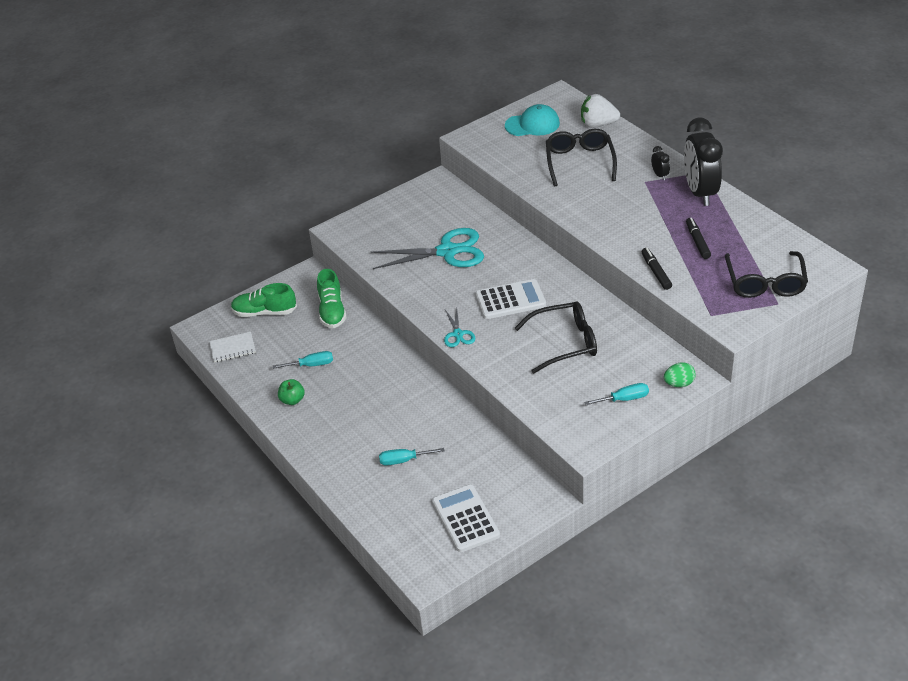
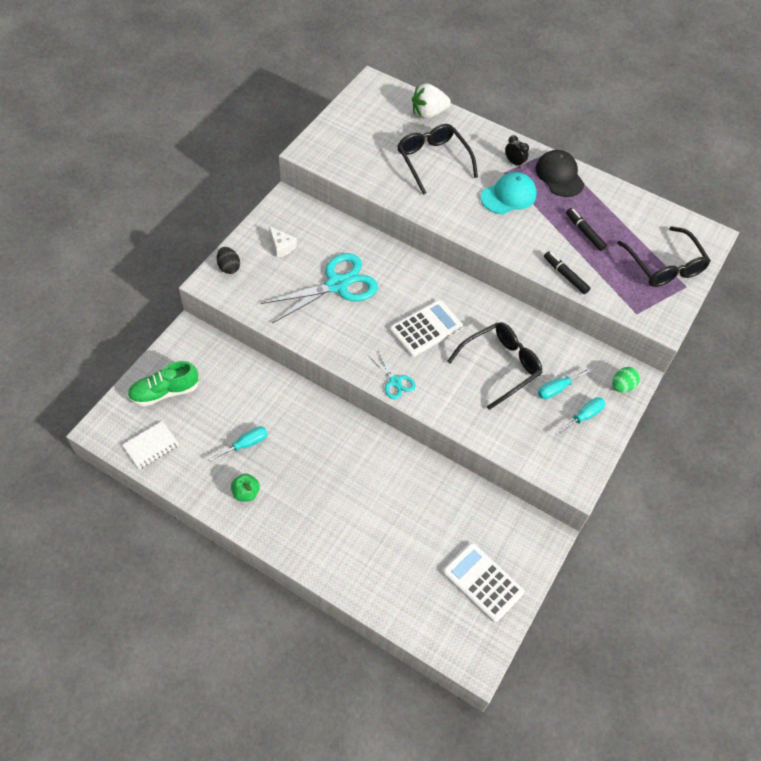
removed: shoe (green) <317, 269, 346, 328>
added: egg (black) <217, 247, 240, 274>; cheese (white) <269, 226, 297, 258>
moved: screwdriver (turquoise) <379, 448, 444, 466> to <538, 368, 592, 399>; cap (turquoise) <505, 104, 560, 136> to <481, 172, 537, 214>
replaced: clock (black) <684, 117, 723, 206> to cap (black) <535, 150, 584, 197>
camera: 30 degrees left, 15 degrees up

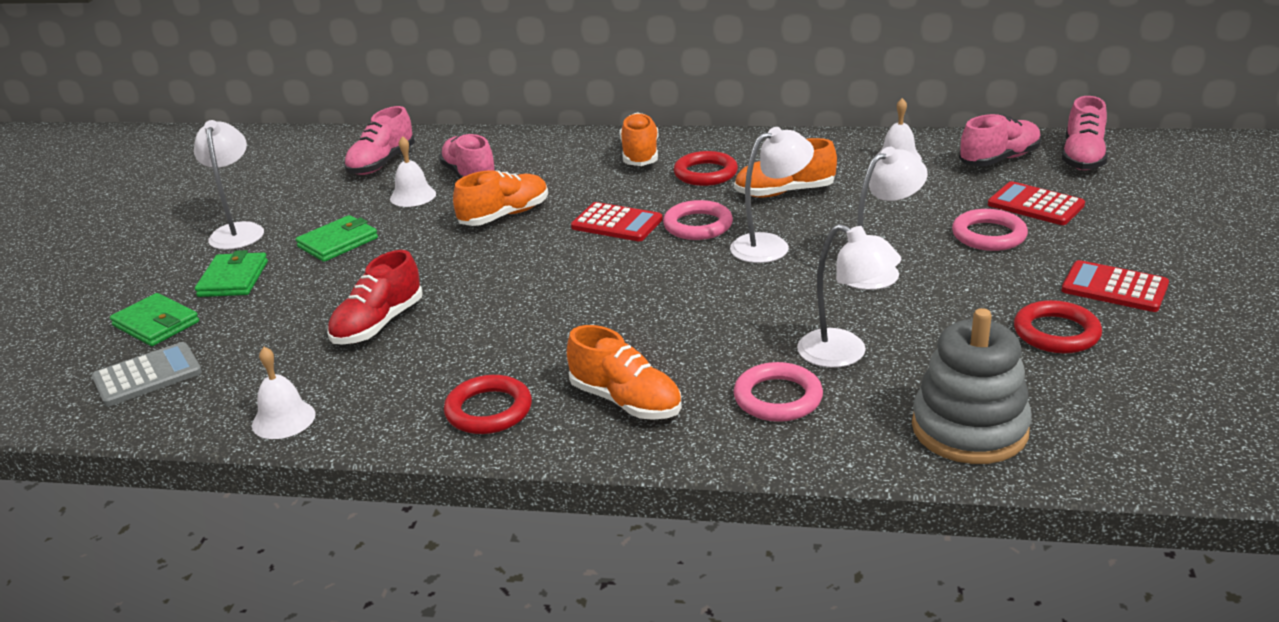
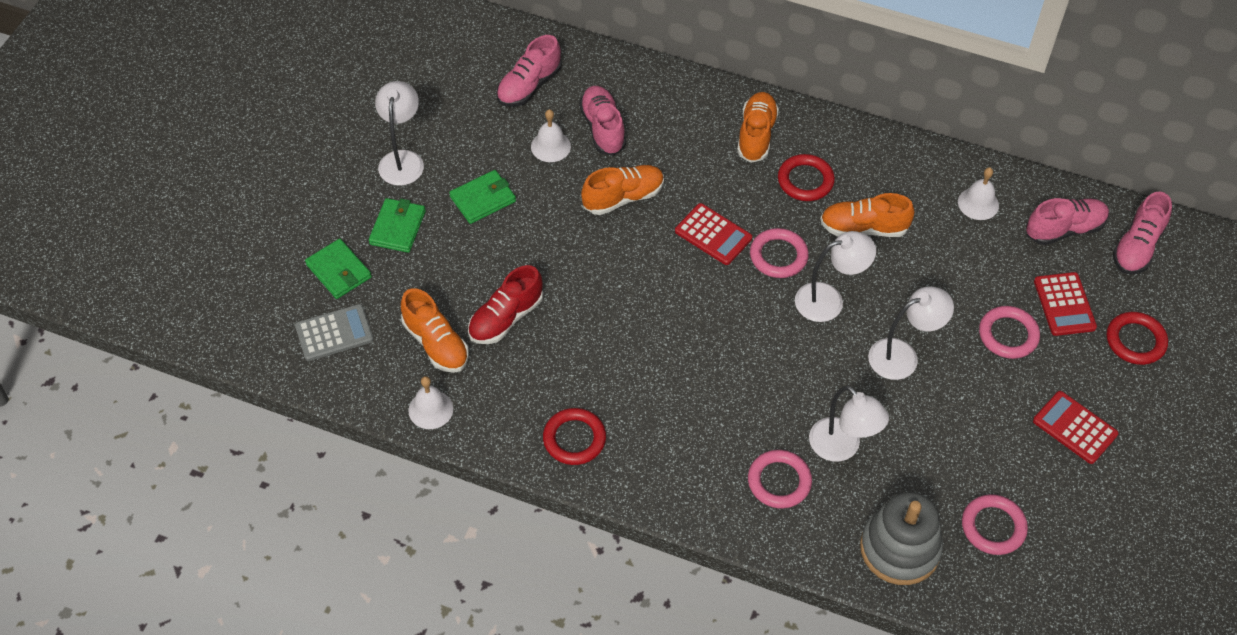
added: ring (pink) <962, 494, 1028, 555>
moved: shoe (orange) <567, 325, 682, 420> to <401, 288, 469, 373>; ring (red) <1014, 300, 1102, 353> to <1107, 312, 1168, 365>
turned: calculator (red) <988, 181, 1085, 225> = <1034, 272, 1097, 336> 150 degrees counterclockwise
camera: 10 degrees right, 25 degrees up

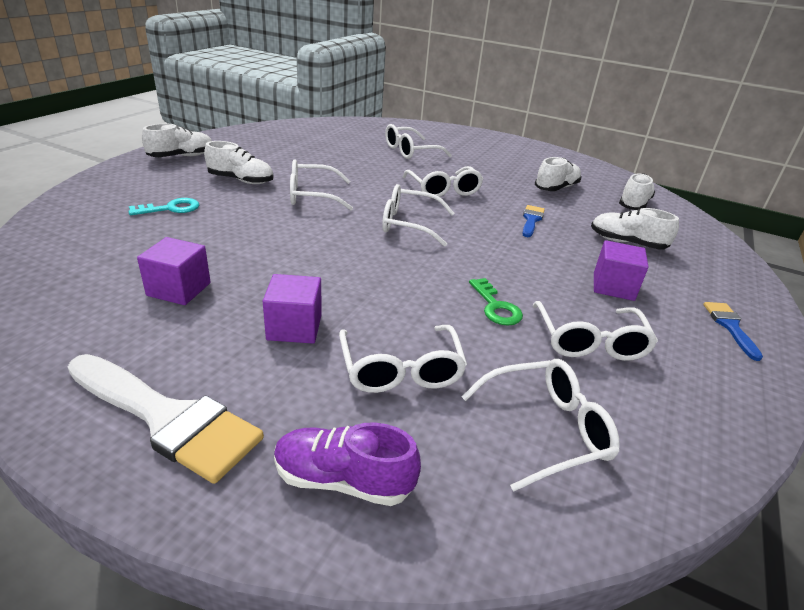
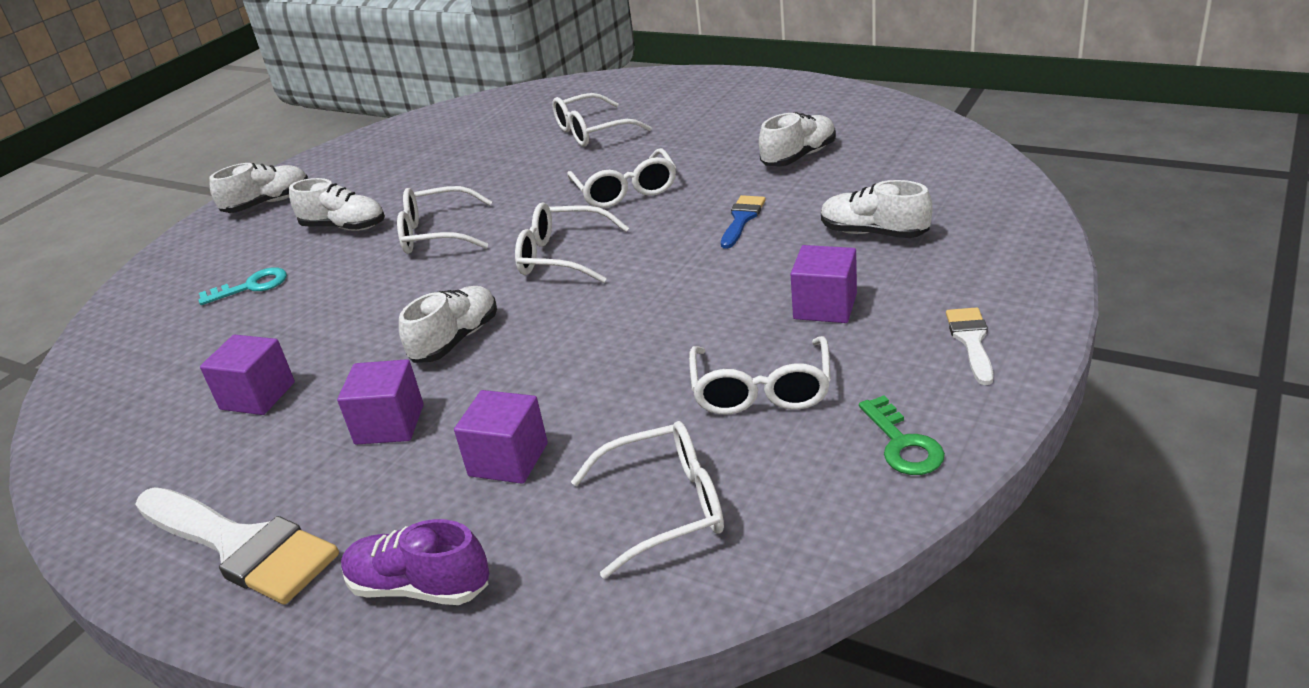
moved: key (green) <469, 278, 523, 326> to <859, 396, 945, 475>; shoe (white) <619, 173, 655, 210> to <399, 286, 497, 363>
replaced: glasses (white) <339, 325, 467, 393> to cube (purple) <454, 390, 548, 484>
recoloured: brush (blue) <703, 302, 763, 361> to brush (white) <946, 307, 994, 385>
camera: 10 degrees right, 0 degrees up

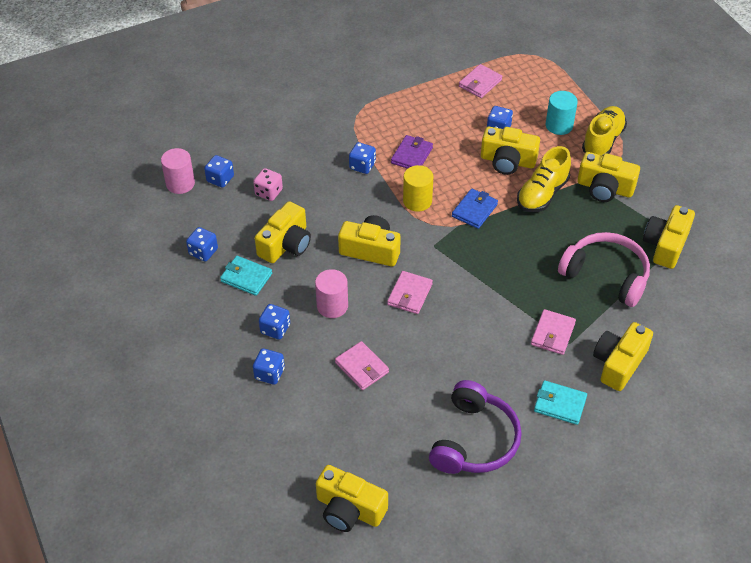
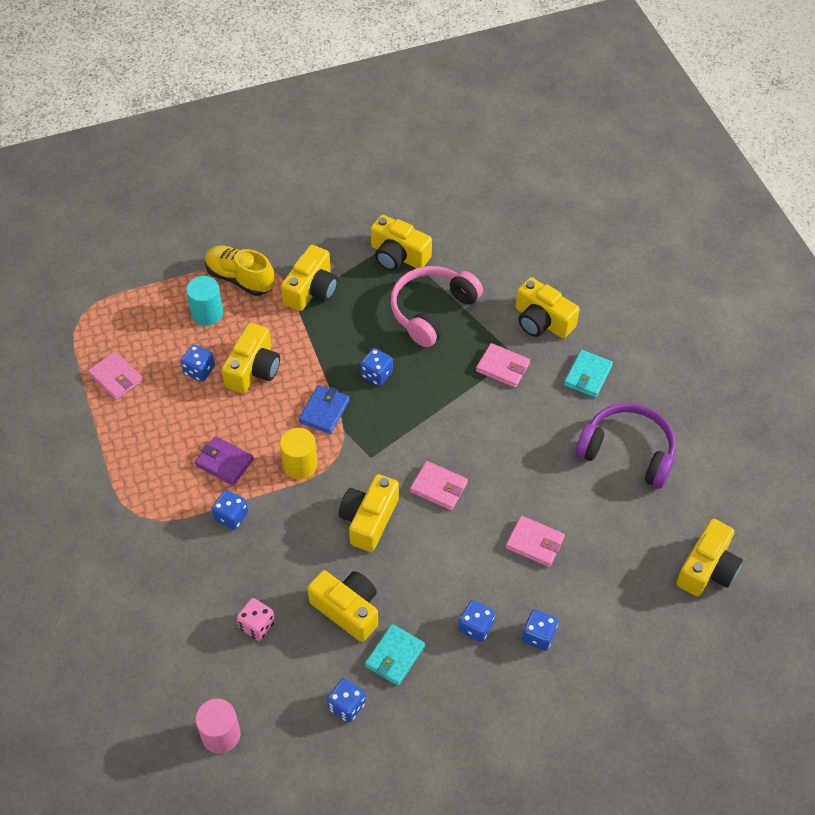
removed: cylinder (pink) <315, 269, 348, 318>; shoe (yellow) <517, 146, 571, 212>
moved: dice (blue) <204, 155, 234, 188> to <361, 348, 393, 386>
turned: wallet (pink) <335, 341, 389, 390> = <506, 516, 565, 567> 60 degrees clockwise; wallet (blue) <452, 188, 498, 229> = <299, 385, 350, 434> 75 degrees clockwise
camera: 85 degrees left, 5 degrees up

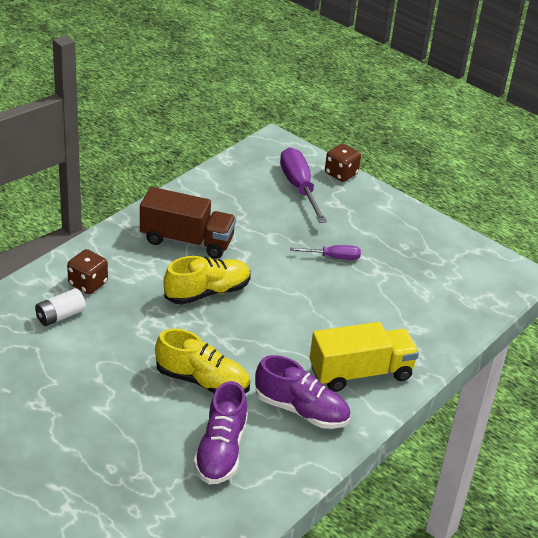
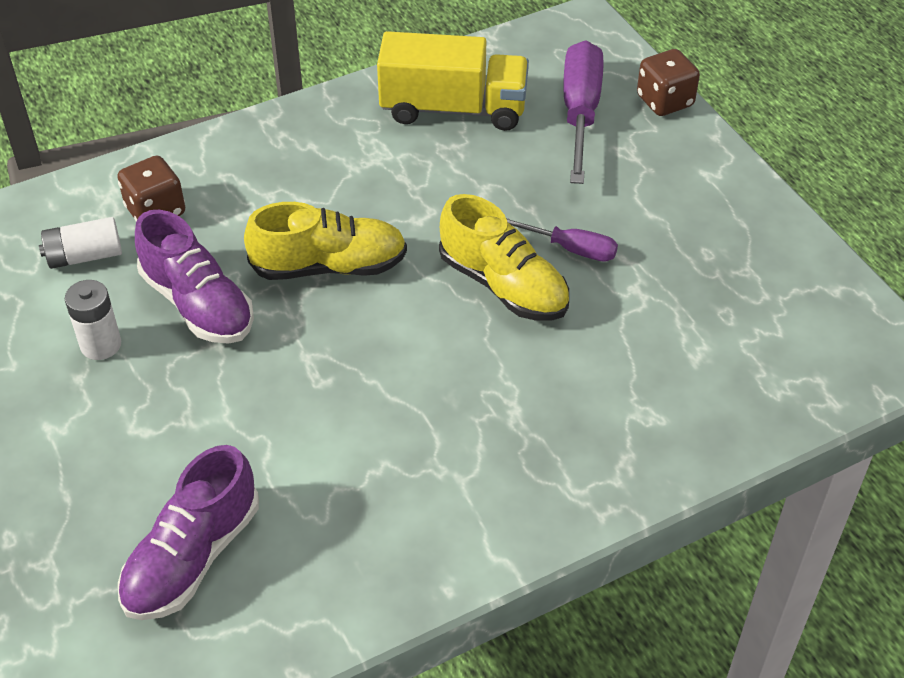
removed: truck (brown) <140, 187, 236, 258>
added: battery (white) <65, 280, 121, 360>
moved: shoe (yellow) <155, 329, 250, 394> to <439, 194, 569, 321>; shoe (purple) <255, 355, 350, 429> to <135, 210, 254, 344>; truck (yellow) <310, 322, 419, 392> to <377, 31, 529, 131>
camera: 25 degrees right, 10 degrees up

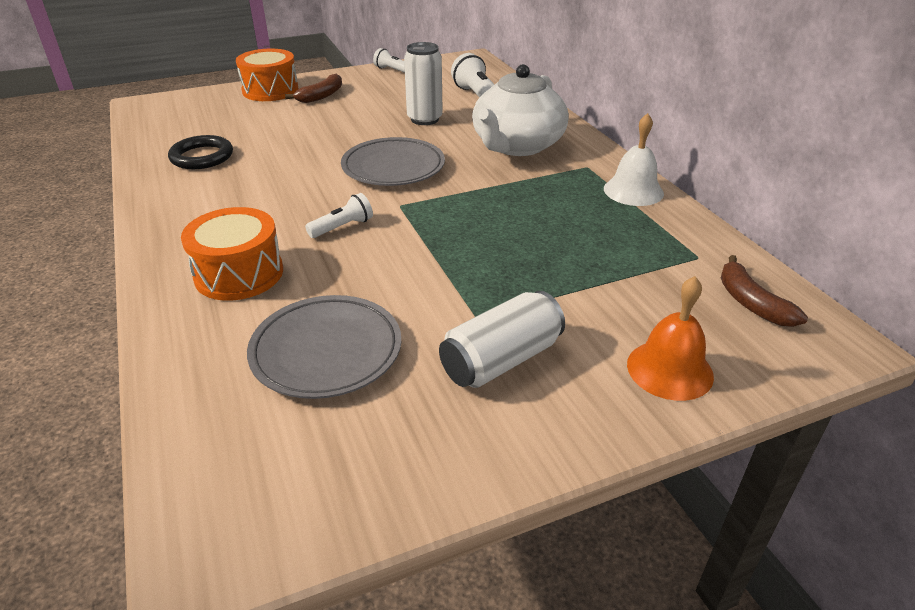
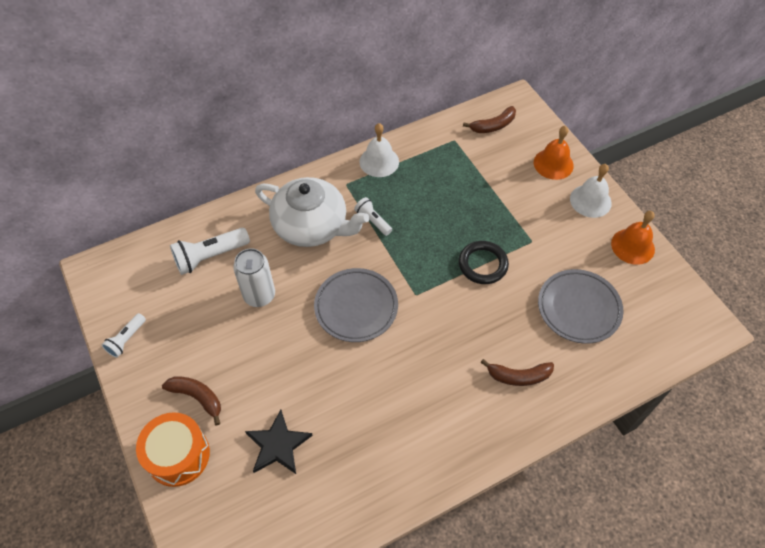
removed: can (white) <439, 291, 565, 388>
added: star (black) <245, 410, 313, 474>; bell (white) <570, 164, 612, 218>; bell (orange) <611, 211, 655, 265>
moved: ring (black) <168, 135, 233, 169> to <459, 241, 509, 284>; flashlight (white) <305, 193, 373, 238> to <354, 197, 392, 236>
replaced: drum (orange) <181, 207, 283, 301> to banana (brown) <481, 359, 554, 386>
camera: 95 degrees left, 20 degrees up

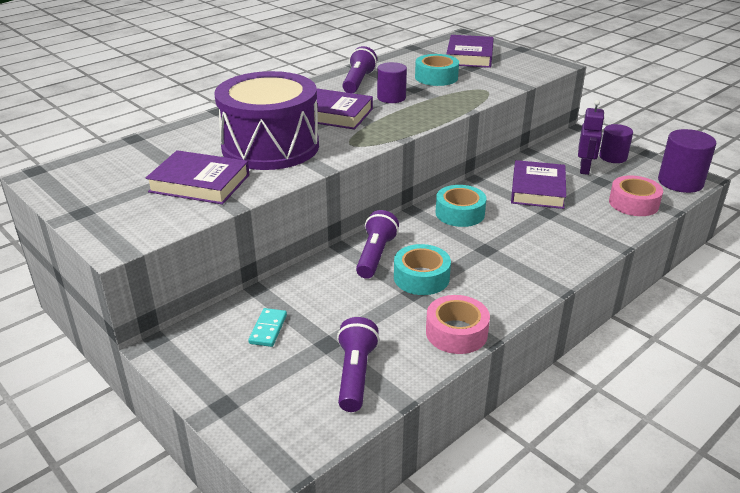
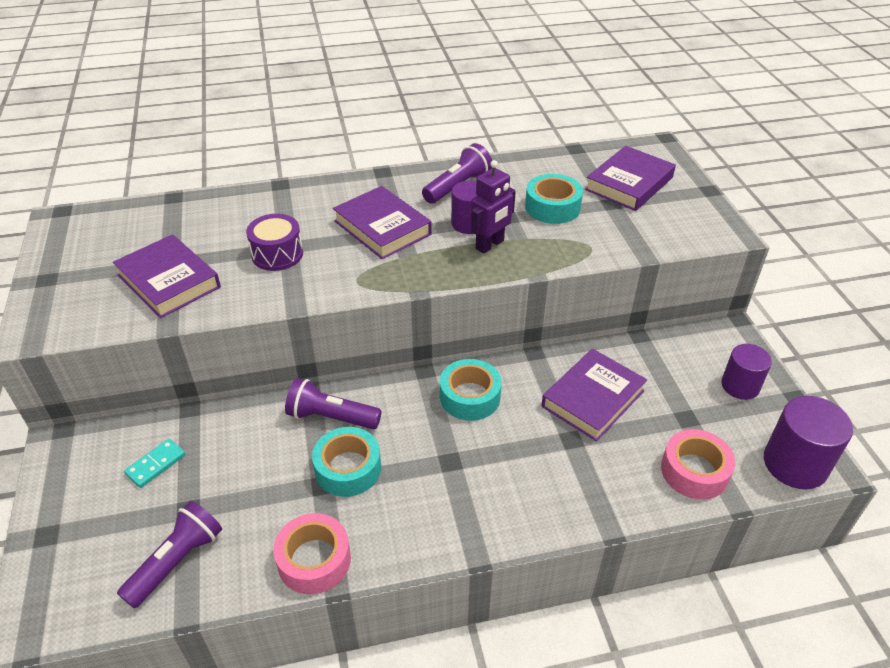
moved: robot (purple) <578, 100, 605, 175> to <471, 160, 516, 254>
turned: flashlight (purple) <356, 210, 399, 279> = <285, 378, 382, 429> 120 degrees counterclockwise
resized: drum (purple) <214, 71, 319, 170> = <246, 214, 303, 271> x0.46
camera: 30 degrees right, 10 degrees up

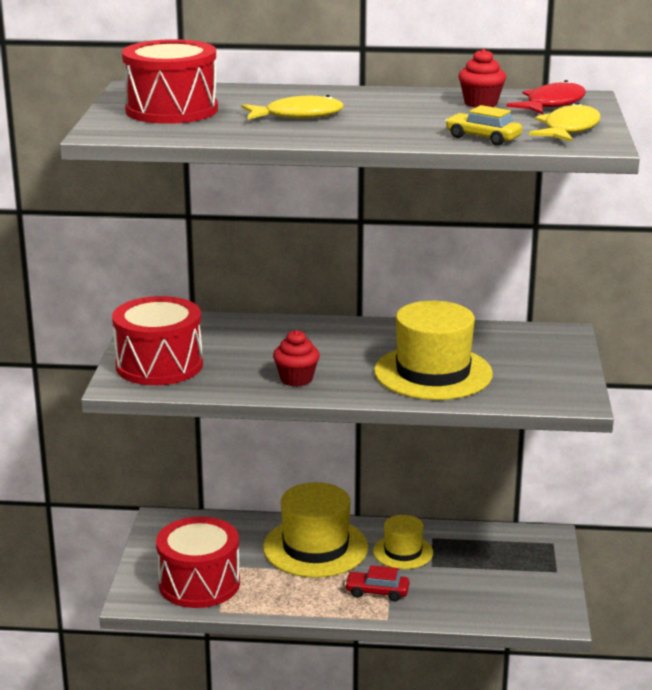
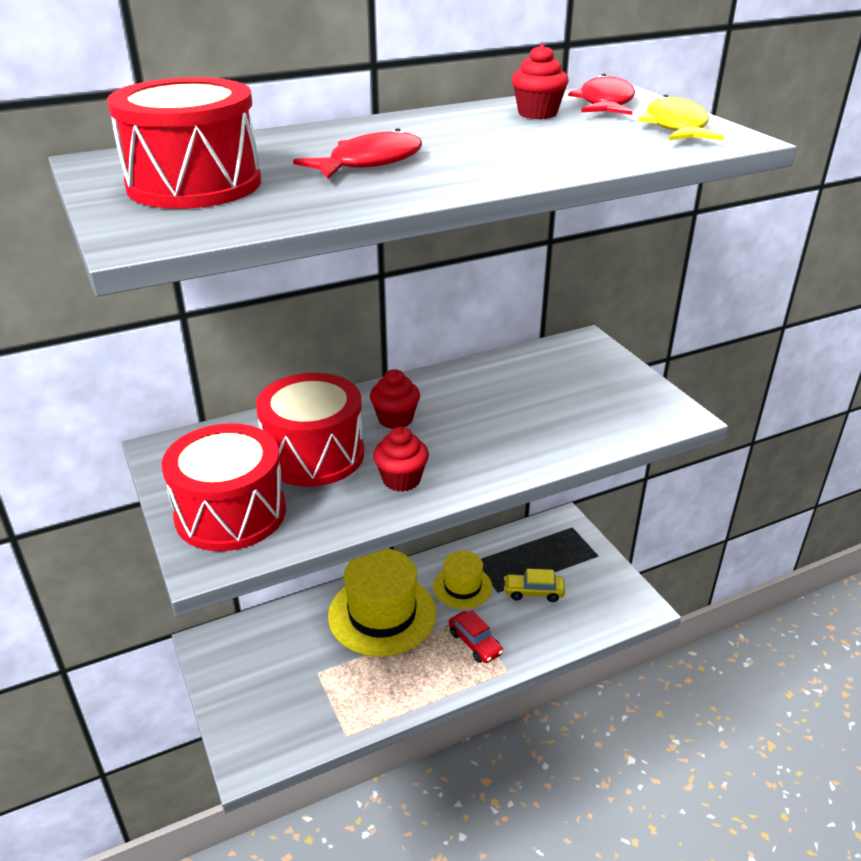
removed: hat (yellow) <374, 301, 493, 400>
added: cupcake (red) <370, 369, 420, 429>
moved: drum (red) <156, 517, 240, 608> to <256, 373, 364, 487>; car (yellow) <445, 105, 522, 146> to <504, 569, 565, 602>
recoloured: fish (yellow) <241, 95, 344, 120> to fish (red) <293, 128, 422, 179>
turned: car (red) <344, 565, 409, 601> = <449, 610, 503, 663> 105 degrees counterclockwise
camera: 30 degrees left, 10 degrees up

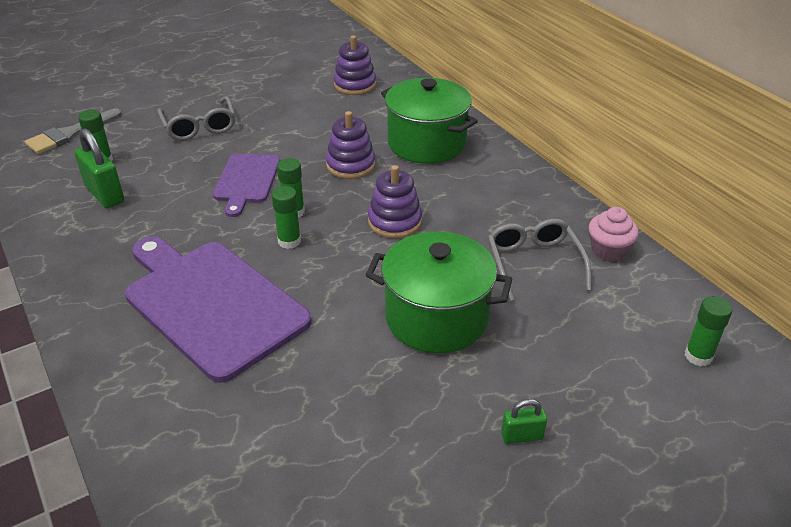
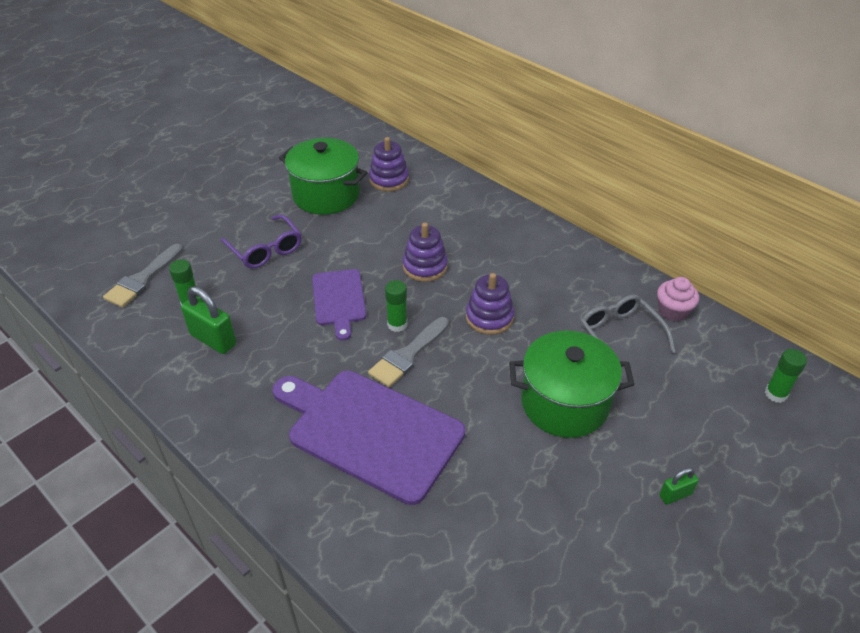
moved: pot (green) <381, 78, 478, 164> to <279, 138, 367, 215>
replaced: glue stick (green) <272, 186, 301, 249> to brush (grey) <368, 317, 449, 387>
recoloured: glasses (grey) <157, 96, 235, 141> to glasses (purple) <221, 214, 302, 269>
camera: 15 degrees left, 5 degrees up

